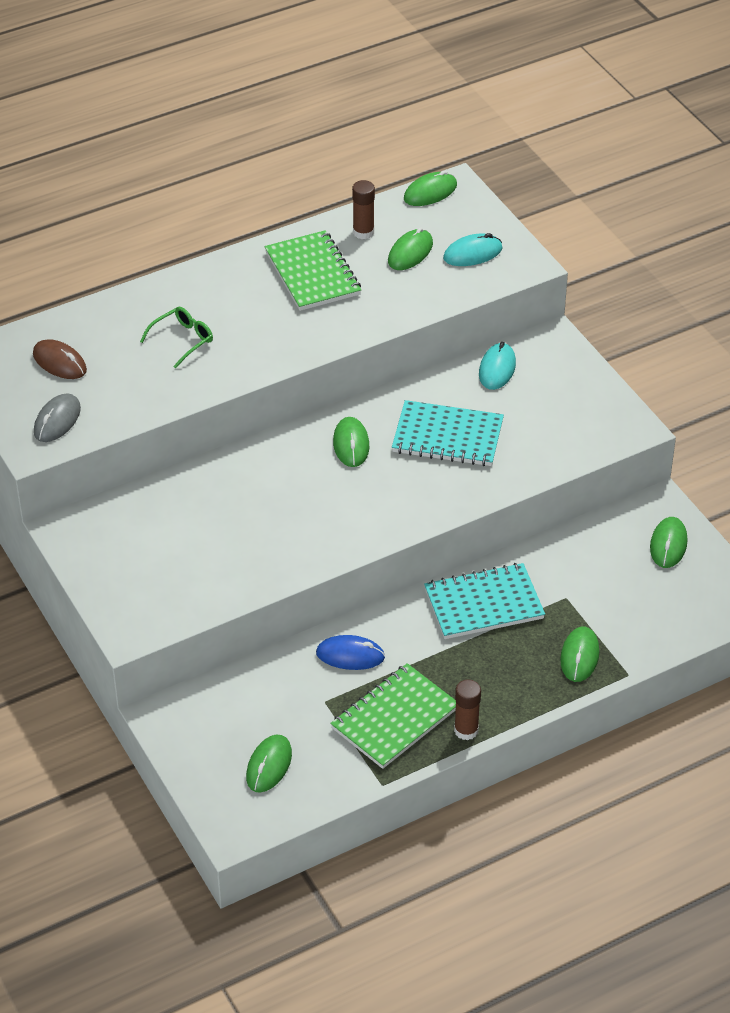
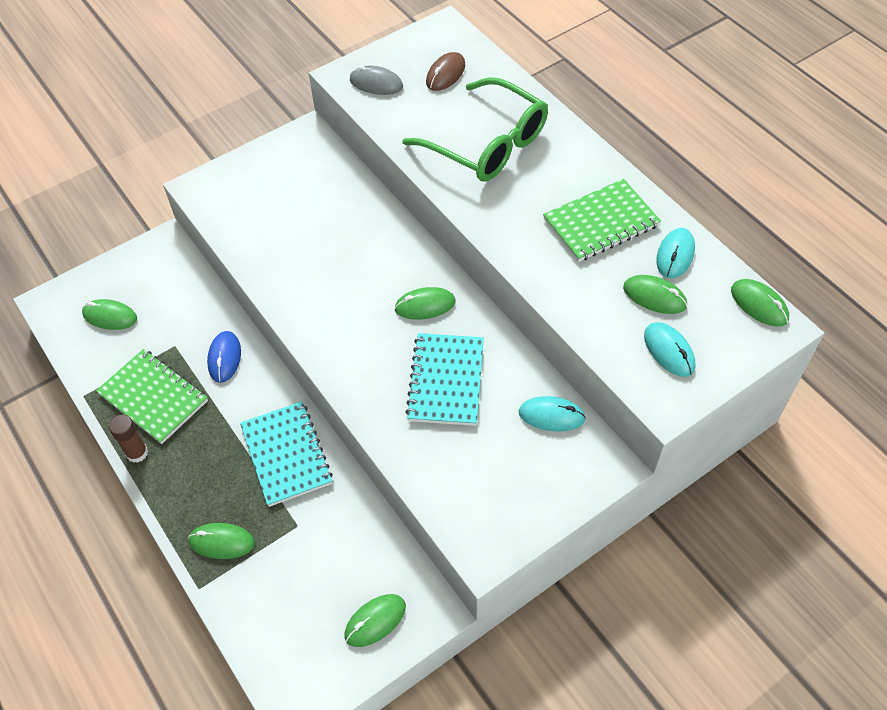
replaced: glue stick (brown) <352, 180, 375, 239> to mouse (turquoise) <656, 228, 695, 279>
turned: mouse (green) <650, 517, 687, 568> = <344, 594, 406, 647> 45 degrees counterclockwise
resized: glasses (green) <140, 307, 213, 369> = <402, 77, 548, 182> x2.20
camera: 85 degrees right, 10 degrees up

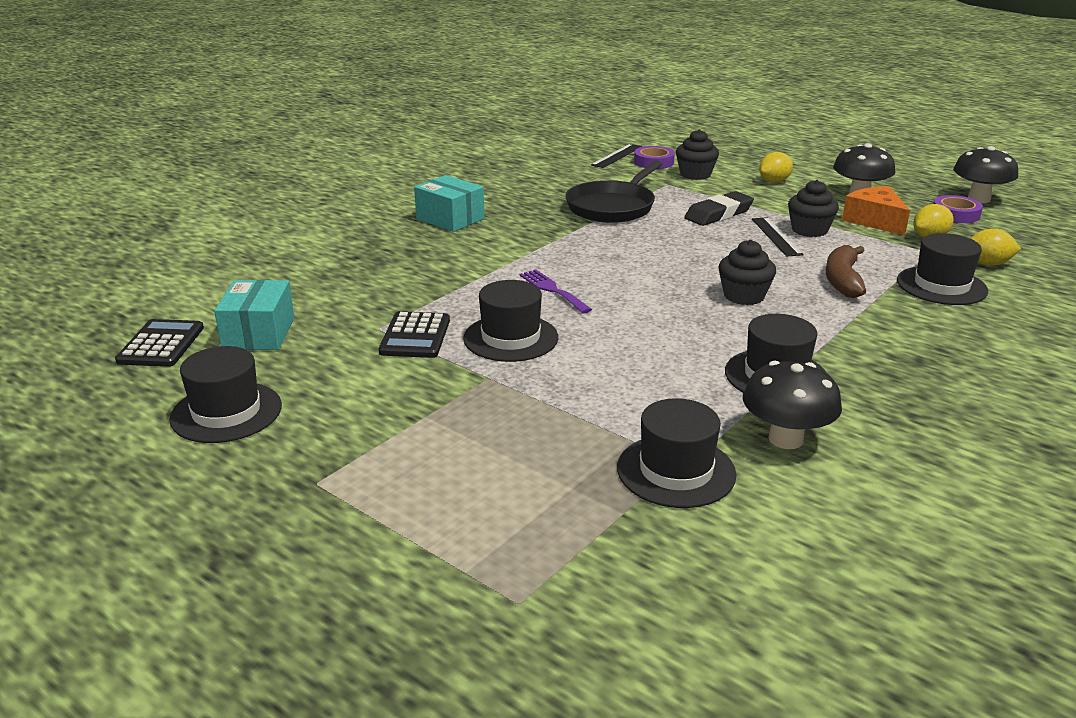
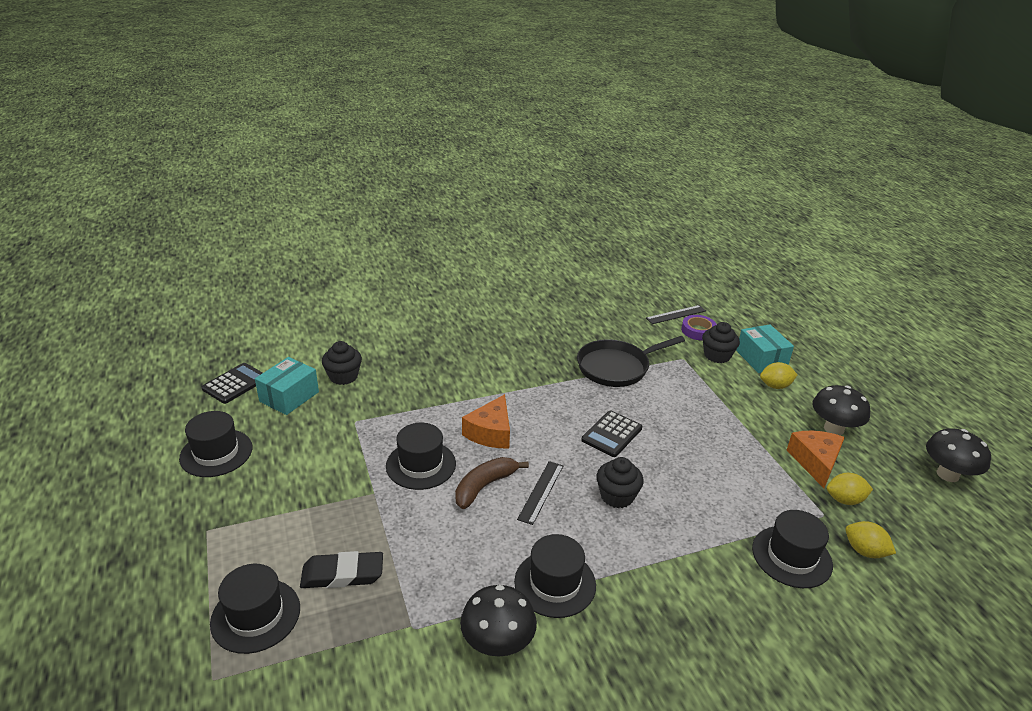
removed: tape (purple) <933, 195, 983, 223>
moved: calculator (black) <379, 311, 450, 358> to <581, 410, 642, 457>; box (turquoise) <414, 175, 484, 232> to <736, 325, 794, 373>; hat (black) <617, 398, 736, 508> to <210, 564, 300, 654>; eraser (black) <684, 191, 754, 226> to <300, 551, 383, 588>; ruler (black) <752, 217, 804, 257> to <517, 461, 563, 525>; cupcake (black) <788, 180, 839, 237> to <322, 341, 362, 385>; banana (brown) <826, 245, 866, 298> to <455, 457, 529, 509>
replaced: fork (purple) <519, 269, 592, 314> to cheese (orange) <462, 394, 510, 448>
camera: 30 degrees right, 5 degrees up

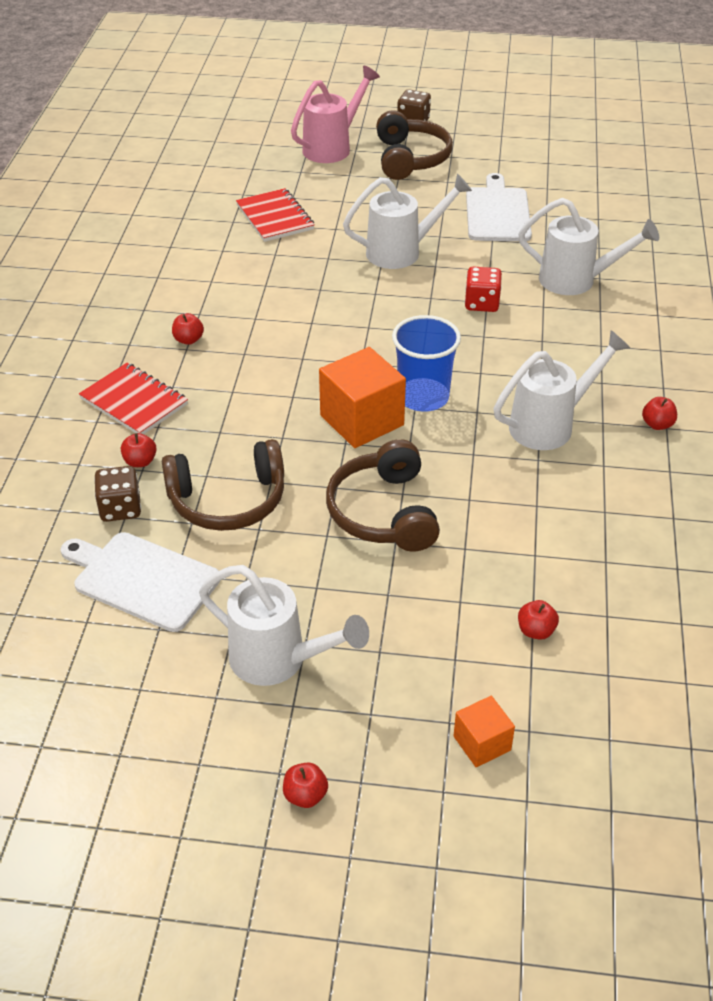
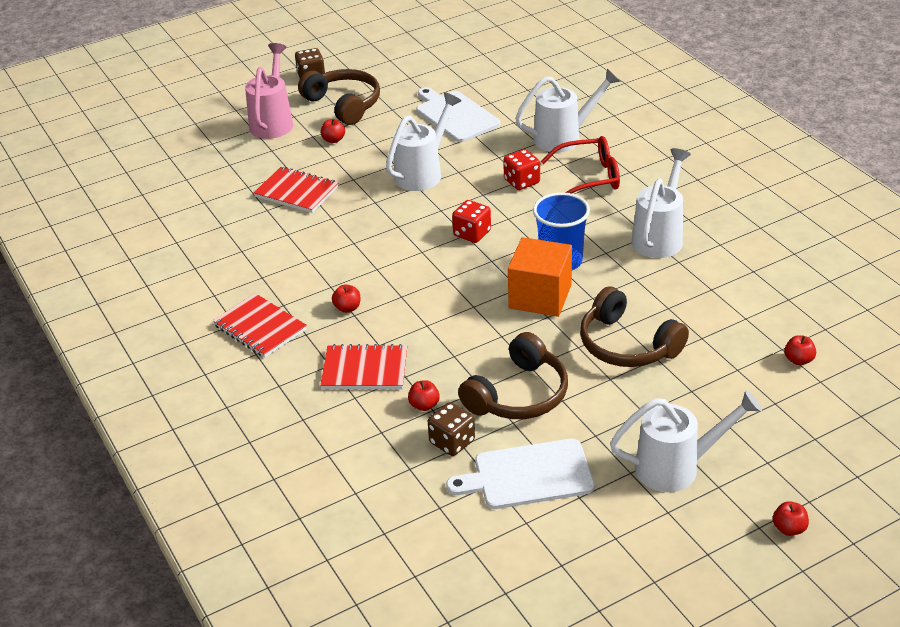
removed: cube (orange) <453, 696, 515, 767>
added: notebook (red) <213, 293, 307, 358>; dice (red) <452, 200, 491, 243>; glasses (red) <541, 136, 620, 194>
moved: apple (red) <642, 397, 677, 430> to <321, 119, 345, 143>
camera: 35 degrees left, 5 degrees down

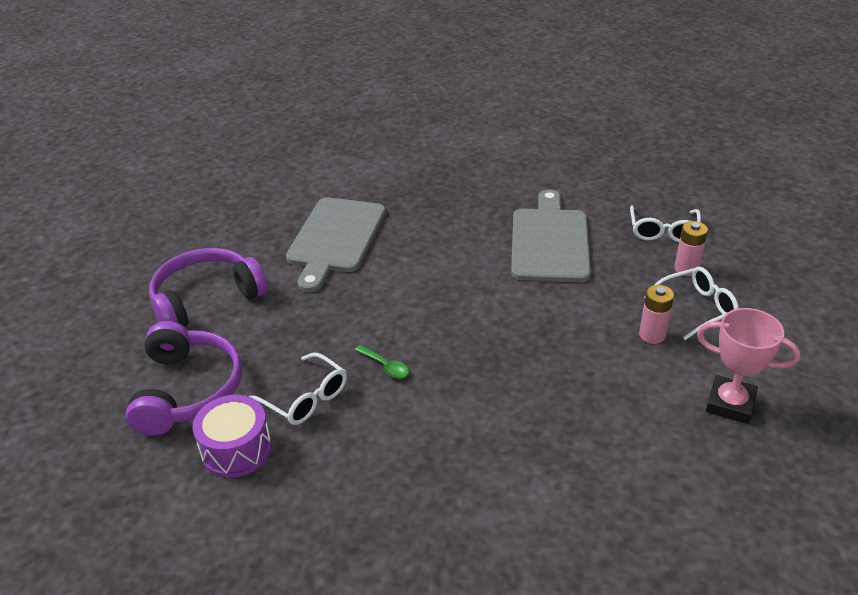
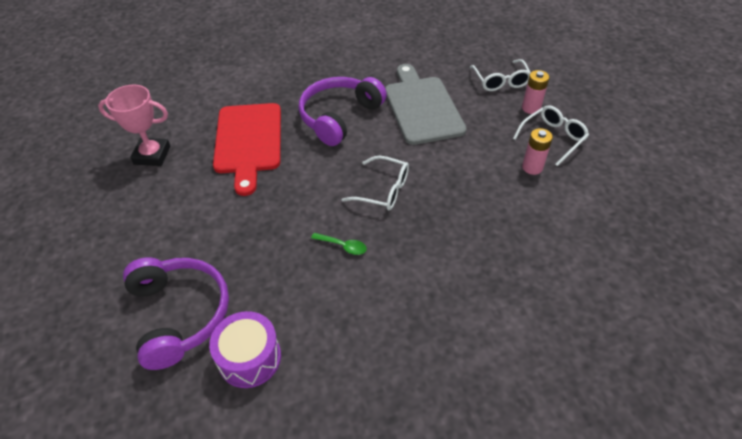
moved: headphones (purple) <149, 248, 268, 327> to <298, 77, 387, 146>; glasses (white) <249, 352, 347, 425> to <342, 156, 409, 210>; trophy (pink) <697, 308, 800, 424> to <98, 85, 170, 166>
recoloured: cutting board (grey) <286, 197, 386, 292> to cutting board (red) <213, 103, 281, 196>
camera: 20 degrees left, 10 degrees up

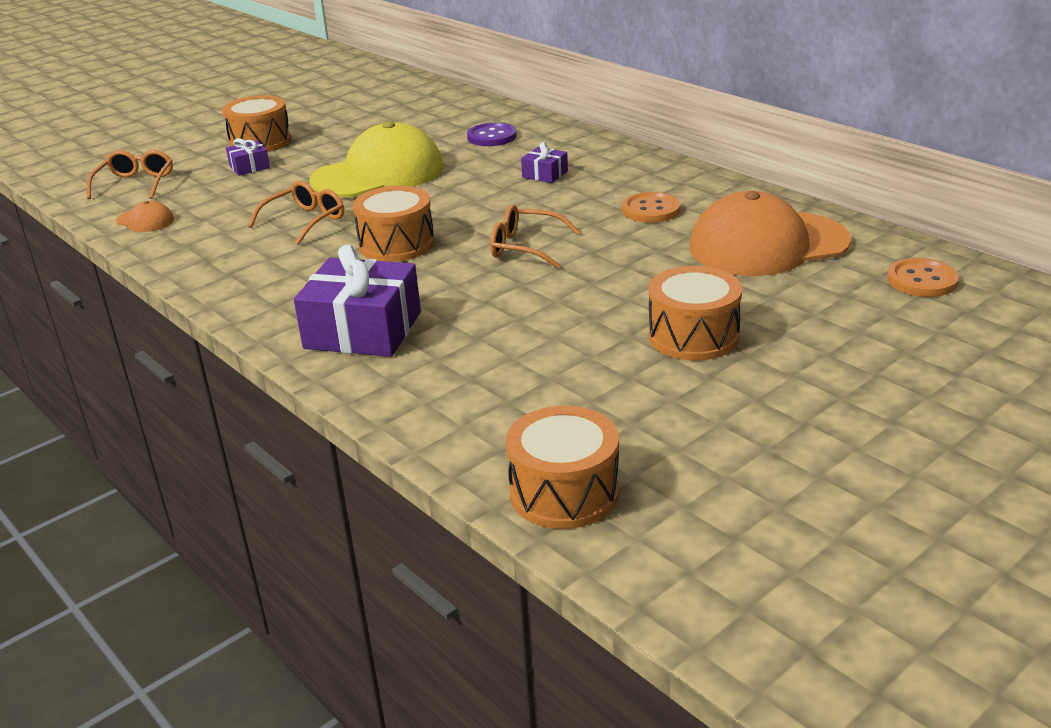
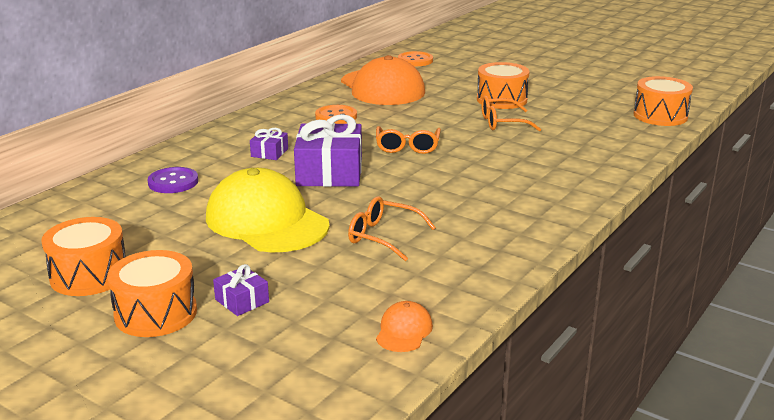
moved: glasses (orange) <87, 150, 173, 199> to <482, 95, 541, 132>; gift (purple) <294, 244, 421, 357> to <294, 114, 362, 187>; drum (orange) <353, 186, 434, 262> to <41, 217, 125, 296>
camera: 105 degrees left, 5 degrees down

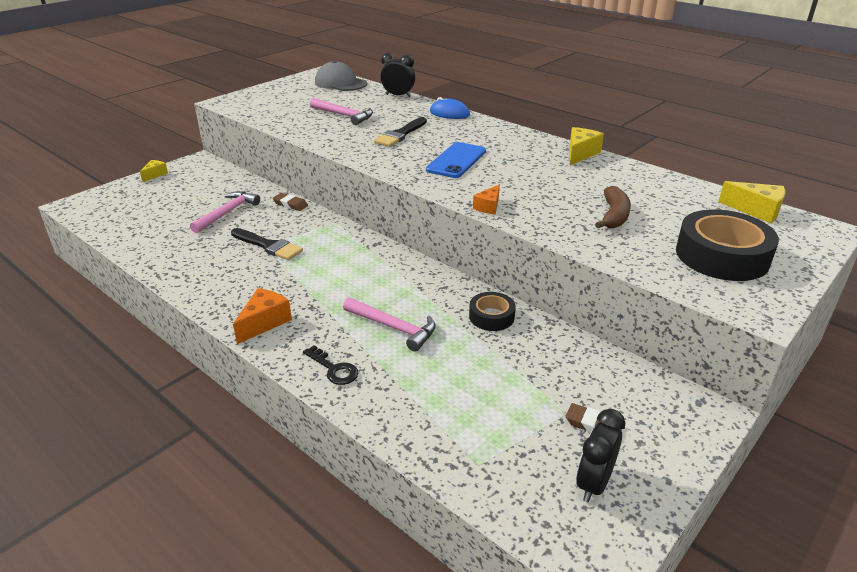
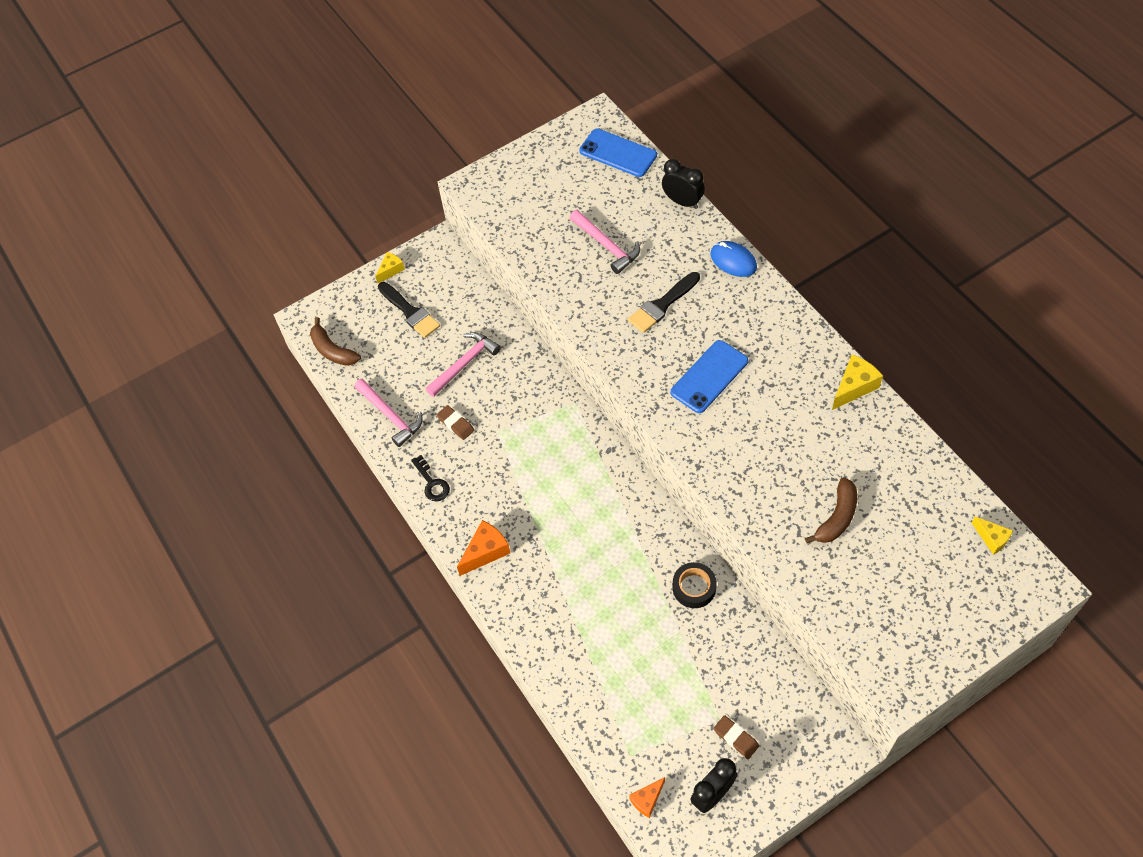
removed: tape (black) <676, 210, 779, 281>
added: banana (brown) <310, 317, 361, 366>
moved: brush (black) <231, 228, 303, 260> to <378, 282, 440, 338>; eraser (brown) <273, 193, 308, 211> to <437, 405, 474, 440>; key (black) <303, 345, 358, 385> to <411, 455, 450, 501>; hammer (pink) <343, 297, 436, 352> to <354, 379, 423, 447>; cheese (orange) <473, 185, 500, 215> to <629, 777, 665, 818>
replaced: cap (grey) <315, 61, 367, 91> to phone (blue) <579, 128, 657, 177>
resized: cheese (yellow) <718, 181, 785, 223> = <972, 516, 1013, 555> x0.65
camera: 20 degrees right, 25 degrees up

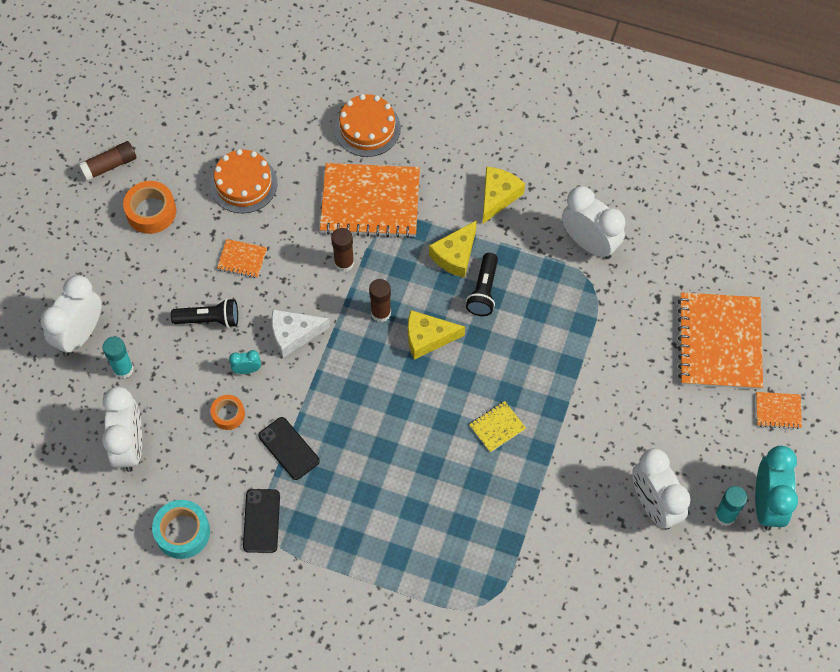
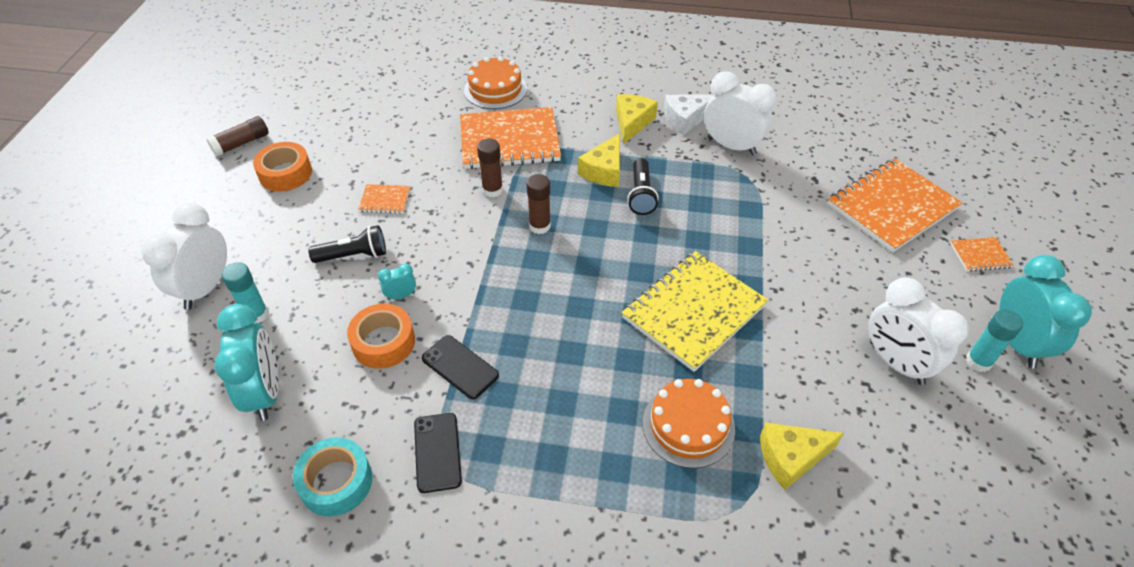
moved: cake (orange) <210, 149, 278, 213> to <642, 379, 735, 468>; cheese (white) <272, 309, 330, 358> to <664, 94, 714, 135>; cheese (yellow) <408, 310, 465, 360> to <760, 423, 844, 490>
recoloured: clock (white) <102, 387, 142, 472> to clock (turquoise) <215, 304, 279, 421>
turned: notebook (orange) <678, 293, 763, 390> = <827, 158, 962, 252> 60 degrees clockwise
resized: tape (orange) <211, 395, 245, 430> = <347, 304, 415, 369> x1.61; notebook (yellow) <469, 401, 526, 453> = <621, 251, 768, 372> x2.29
camera: 10 degrees left, 15 degrees down

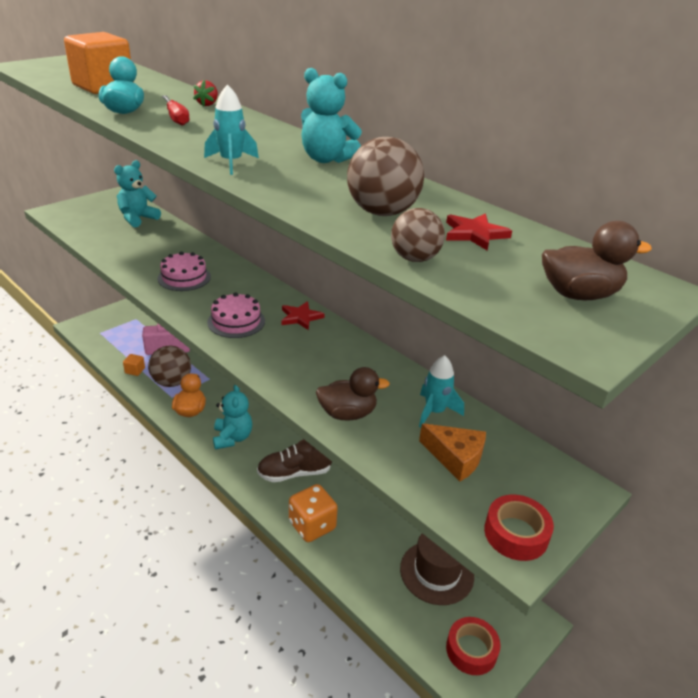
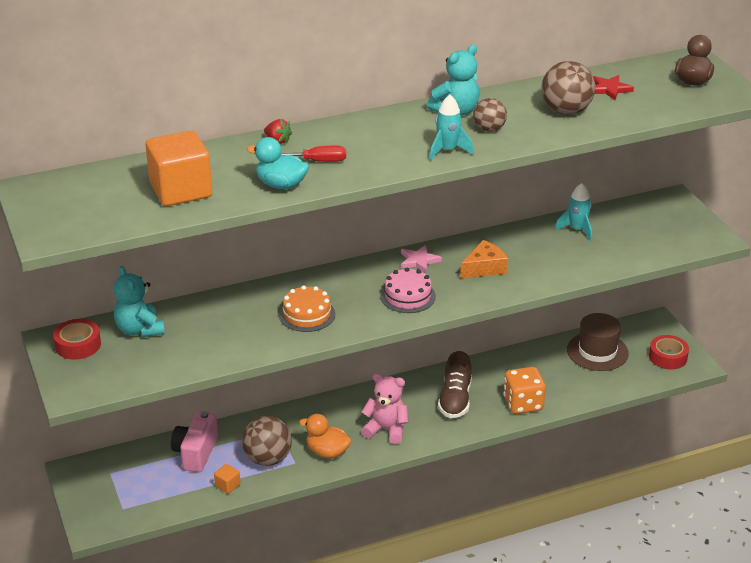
removed: duck (brown) <316, 367, 390, 421>
moved: ball (brown) <391, 208, 445, 262> to <473, 98, 507, 132>; cheese (orange) <419, 423, 486, 482> to <460, 240, 508, 278>; tape (red) <484, 494, 554, 561> to <53, 319, 101, 359>
recoloured: cake (pink) <158, 252, 211, 291> to cake (orange) <279, 285, 335, 332>; teddy bear (turquoise) <213, 385, 252, 450> to teddy bear (pink) <361, 373, 408, 444>; star (red) <281, 301, 325, 330> to star (pink) <401, 245, 442, 273>
camera: 65 degrees left, 0 degrees up

